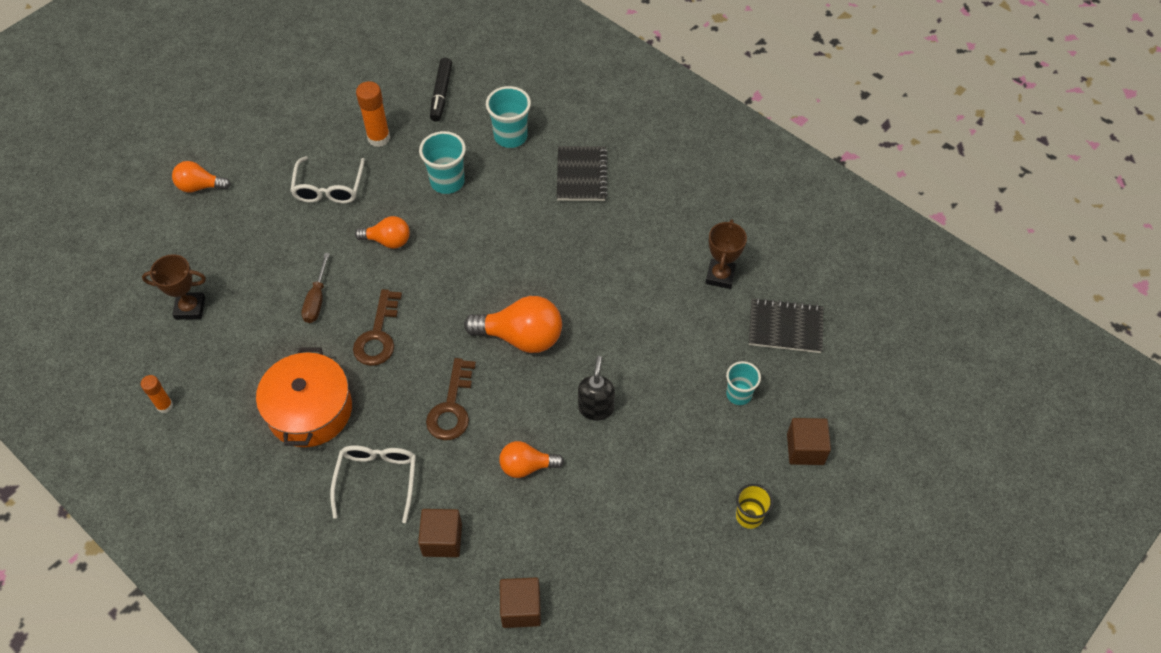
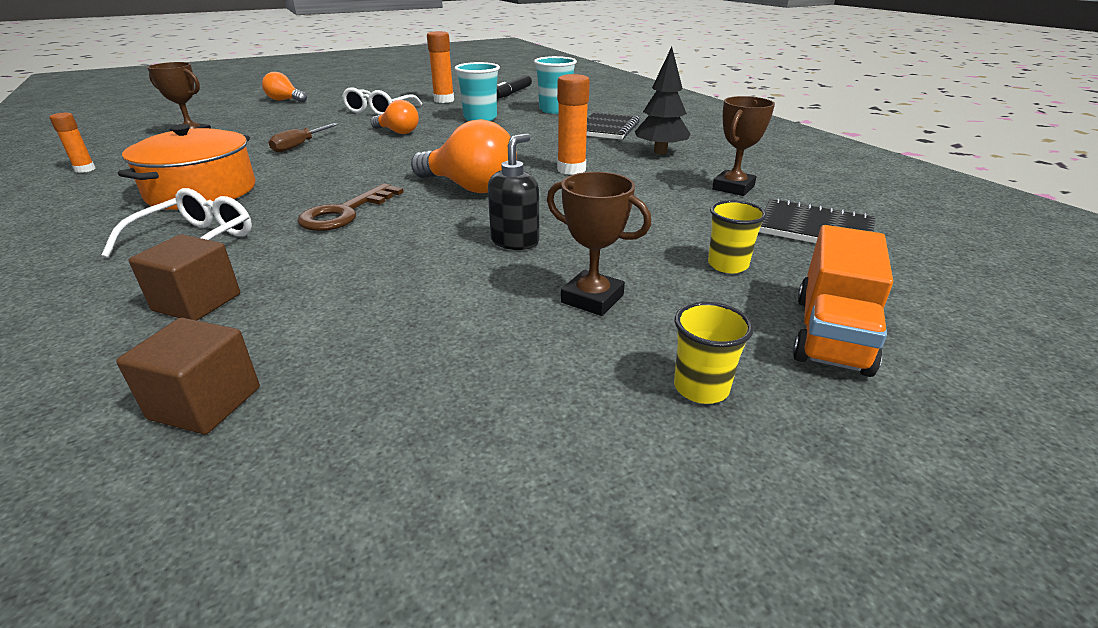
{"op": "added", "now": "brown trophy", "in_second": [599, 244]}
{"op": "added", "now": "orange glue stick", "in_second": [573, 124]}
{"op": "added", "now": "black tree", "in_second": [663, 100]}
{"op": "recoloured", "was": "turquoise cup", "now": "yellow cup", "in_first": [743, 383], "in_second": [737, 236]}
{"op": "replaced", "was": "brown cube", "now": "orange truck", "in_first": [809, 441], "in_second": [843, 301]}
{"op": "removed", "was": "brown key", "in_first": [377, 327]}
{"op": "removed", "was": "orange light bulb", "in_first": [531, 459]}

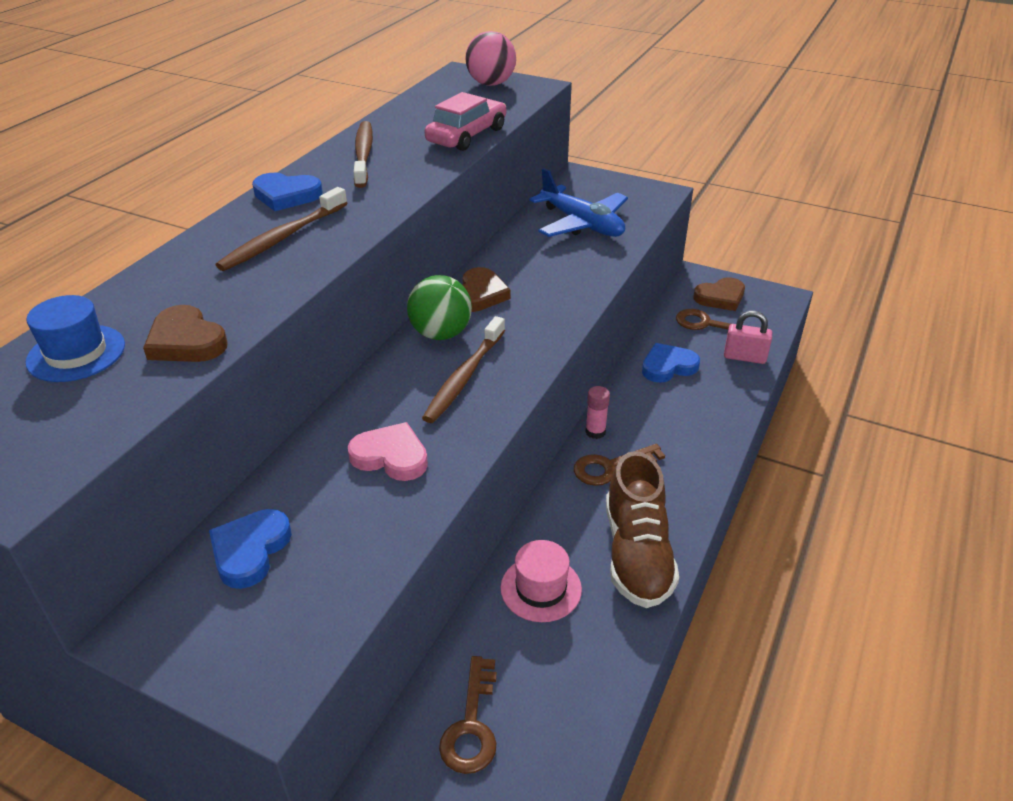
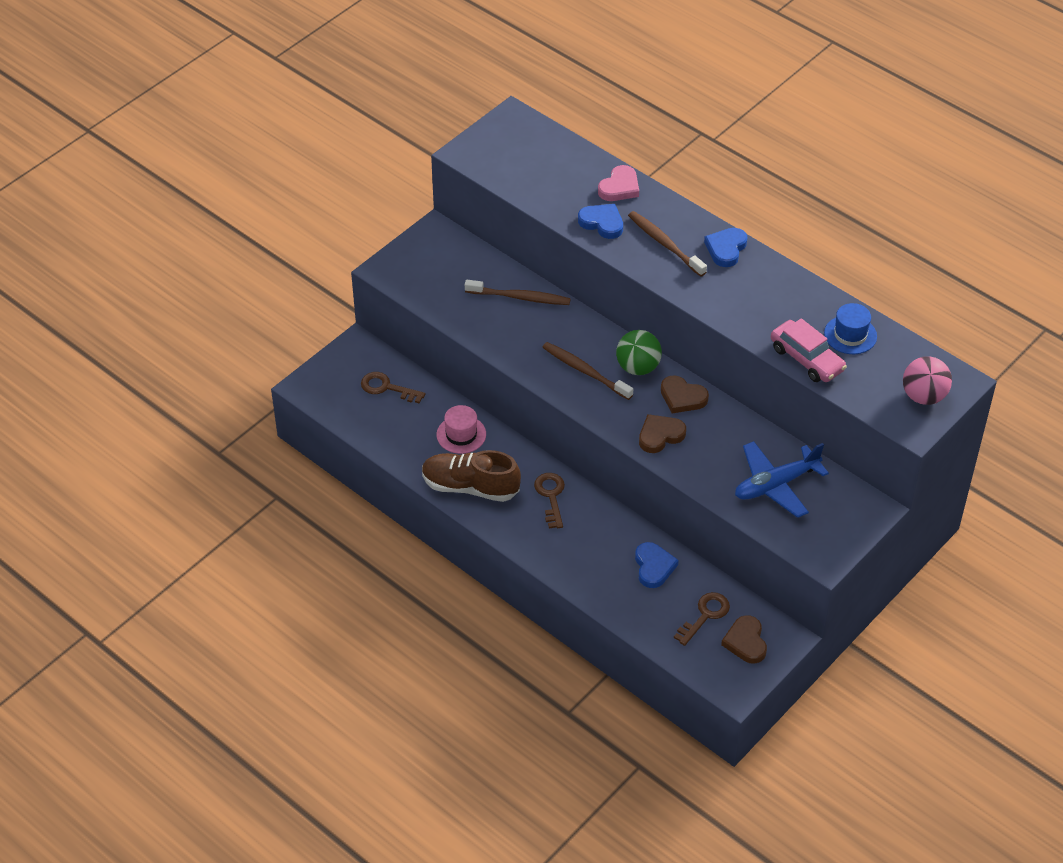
{"op": "moved", "was": "brown toothbrush", "in_first": [363, 154], "in_second": [518, 292]}
{"op": "moved", "was": "blue heart", "in_first": [250, 549], "in_second": [600, 221]}
{"op": "moved", "was": "pink heart", "in_first": [388, 451], "in_second": [618, 183]}
{"op": "moved", "was": "brown heart", "in_first": [185, 333], "in_second": [662, 433]}
{"op": "moved", "was": "blue hat", "in_first": [75, 338], "in_second": [850, 328]}
{"op": "removed", "was": "pink glue stick", "in_first": [597, 412]}
{"op": "removed", "was": "pink padlock", "in_first": [748, 337]}

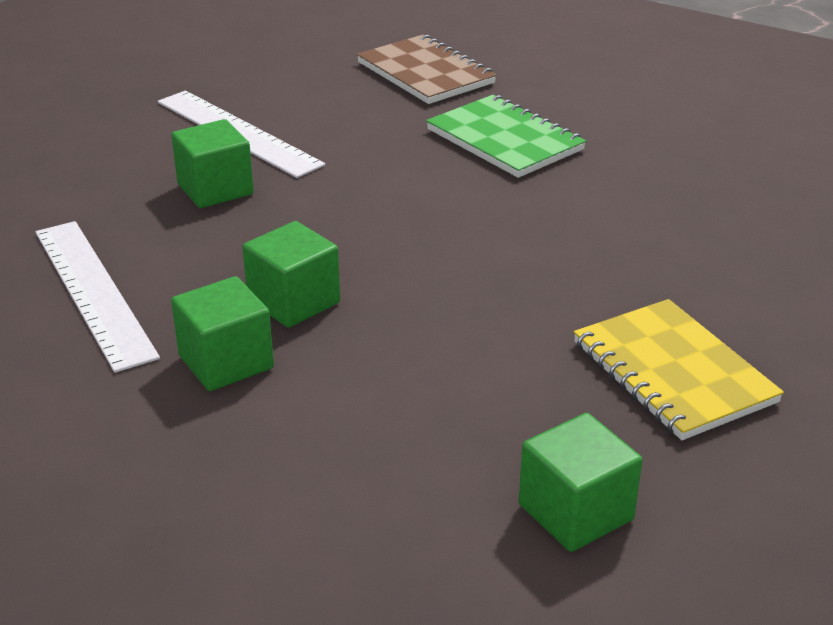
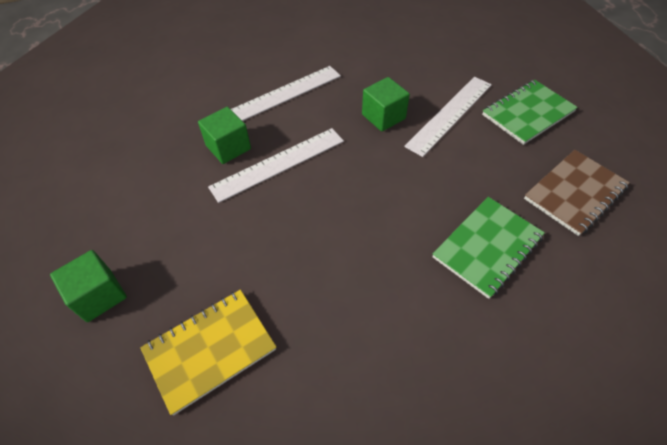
{"op": "replaced", "was": "green cube", "now": "white ruler", "in_first": [291, 274], "in_second": [276, 165]}
{"op": "added", "now": "green notebook", "in_second": [530, 112]}

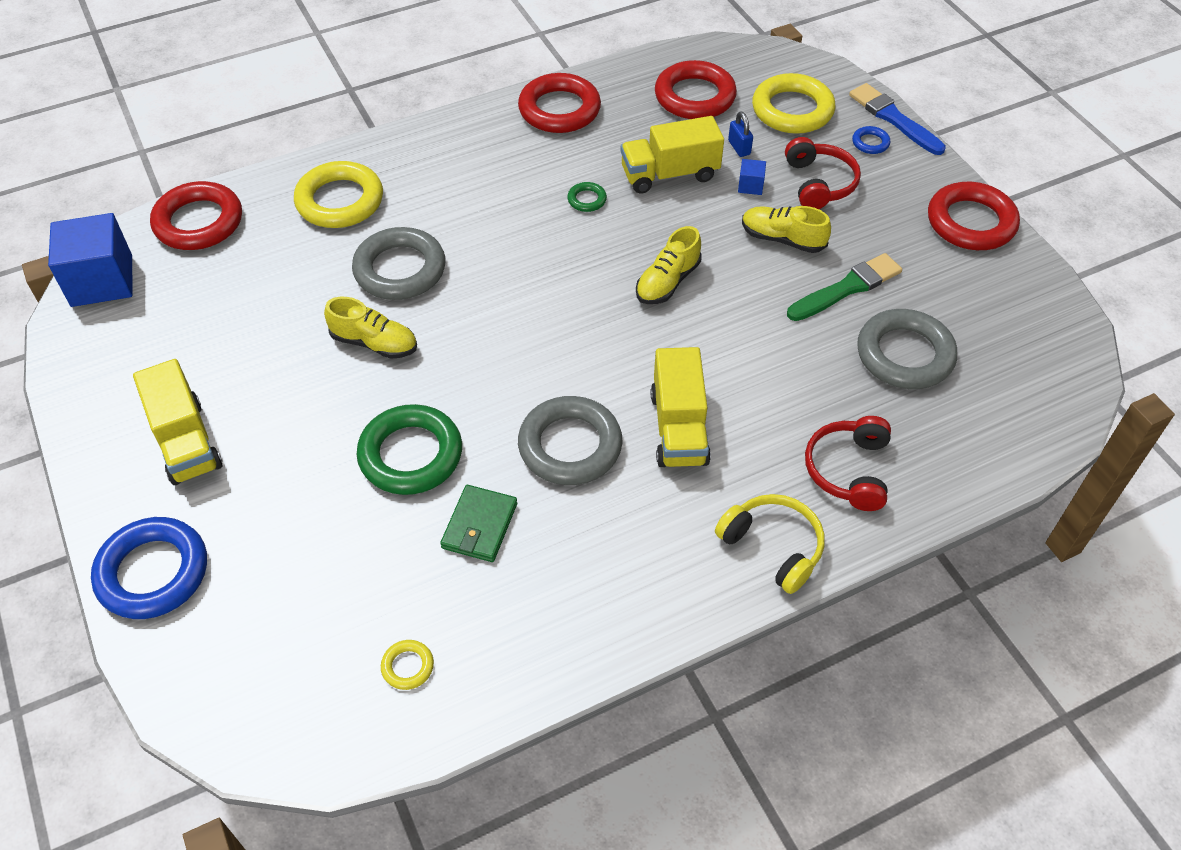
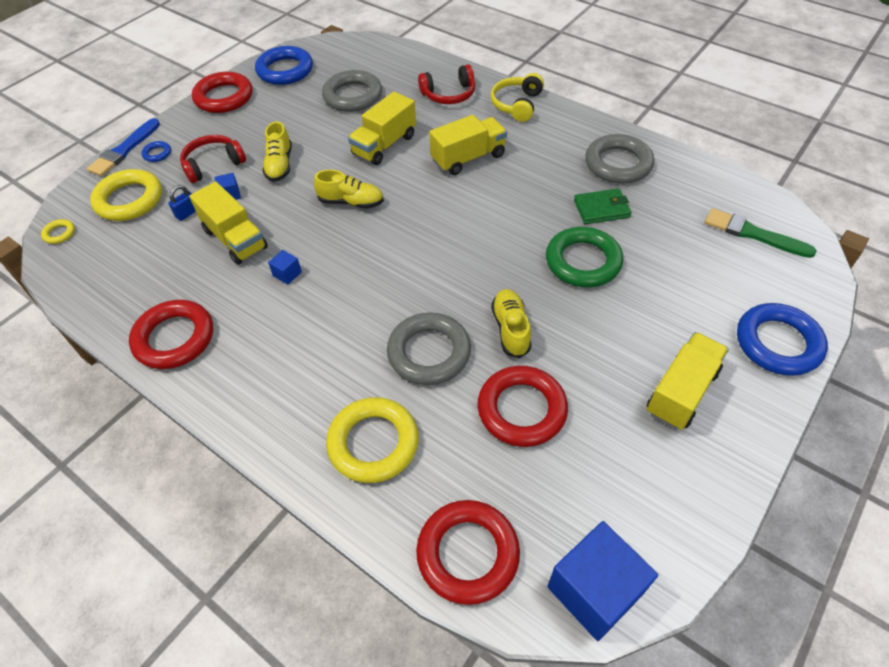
{"op": "moved", "was": "yellow ring", "in_first": [407, 665], "in_second": [58, 231]}
{"op": "added", "now": "blue ring", "in_second": [284, 65]}
{"op": "replaced", "was": "green ring", "now": "blue cube", "in_first": [587, 197], "in_second": [285, 267]}
{"op": "added", "now": "yellow truck", "in_second": [382, 128]}
{"op": "moved", "was": "red ring", "in_first": [696, 89], "in_second": [522, 406]}
{"op": "moved", "was": "grey ring", "in_first": [570, 440], "in_second": [619, 159]}
{"op": "moved", "was": "green brush", "in_first": [844, 287], "in_second": [761, 233]}

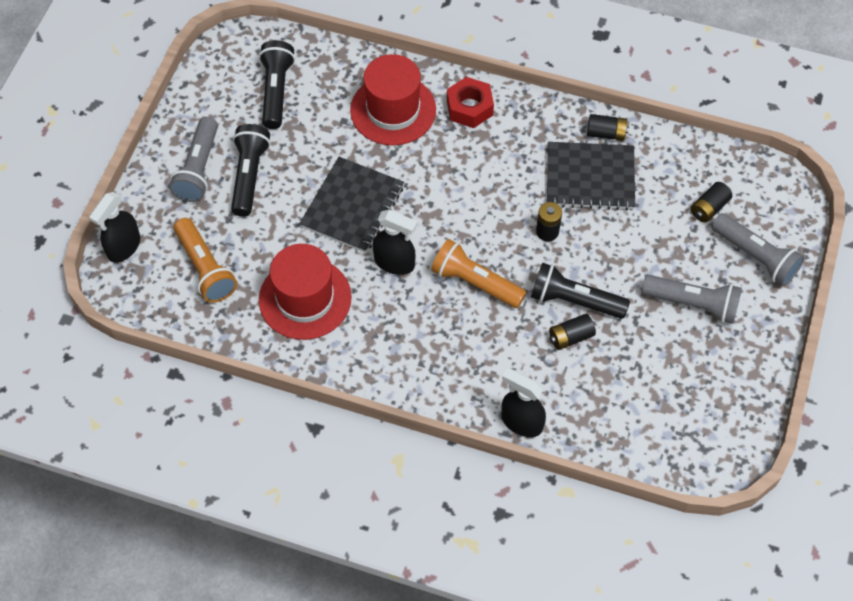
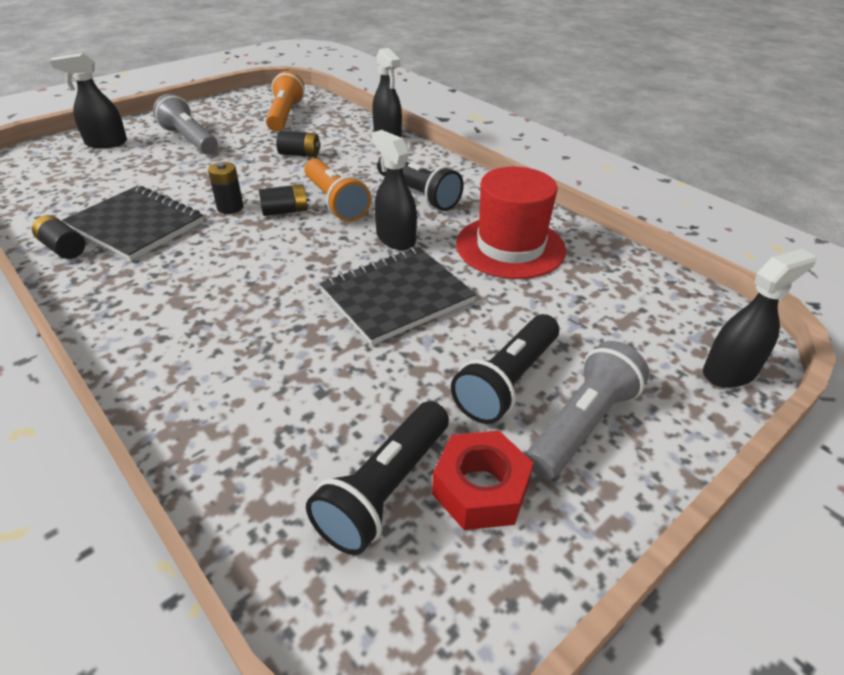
{"op": "replaced", "was": "grey flashlight", "now": "black spray bottle", "in_first": [758, 249], "in_second": [88, 100]}
{"op": "moved", "was": "black battery", "in_first": [711, 202], "in_second": [284, 200]}
{"op": "moved", "was": "orange flashlight", "in_first": [205, 260], "in_second": [285, 101]}
{"op": "moved", "was": "black flashlight", "in_first": [580, 291], "in_second": [420, 184]}
{"op": "moved", "was": "red nut", "in_first": [470, 102], "in_second": [483, 480]}
{"op": "removed", "was": "red hat", "in_first": [393, 99]}

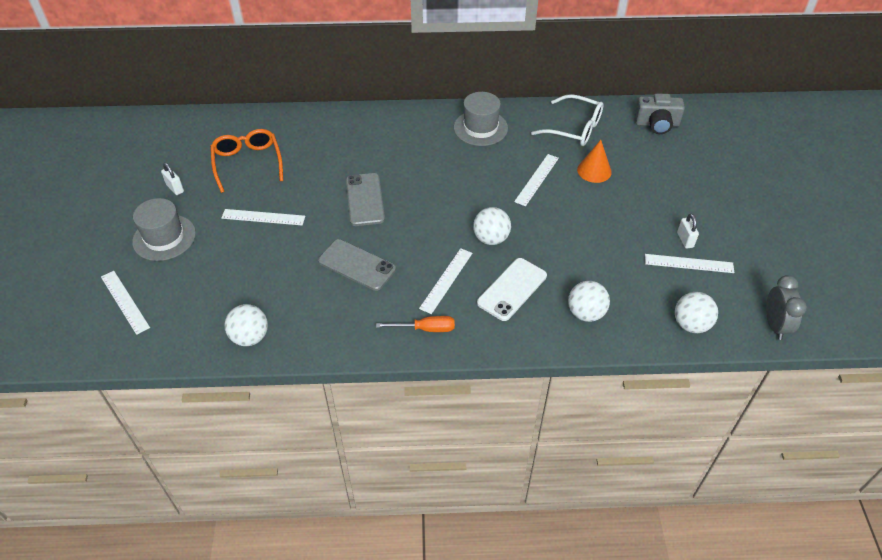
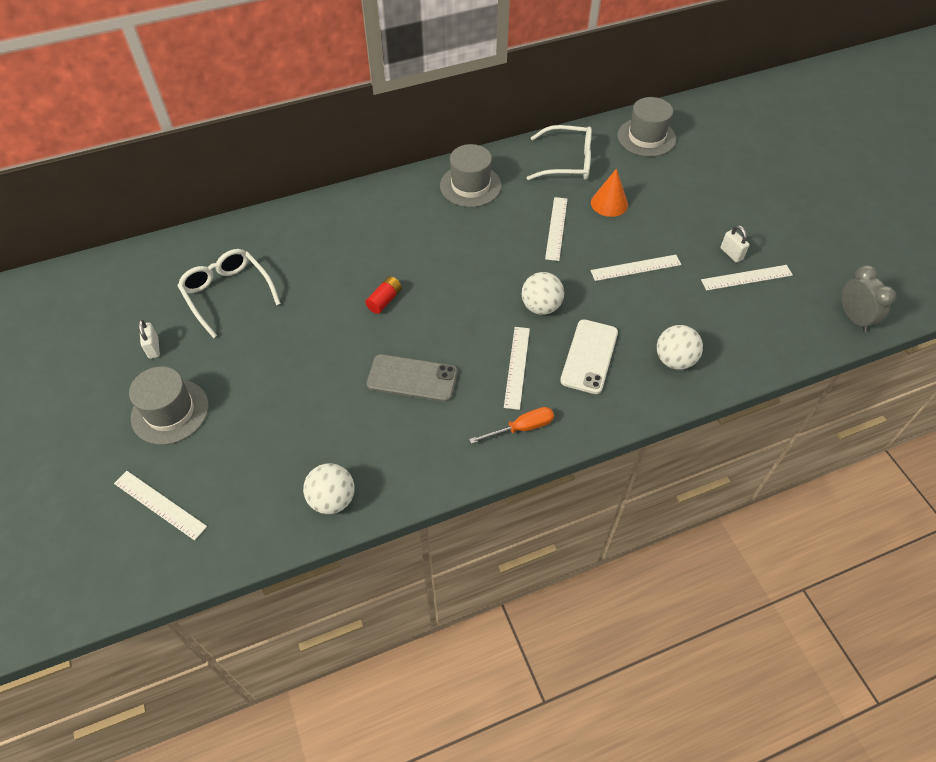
{"op": "turned", "was": "white padlock", "in_first": [172, 179], "in_second": [149, 339], "clockwise": 45}
{"op": "recoloured", "was": "orange glasses", "now": "white glasses", "in_first": [246, 161], "in_second": [229, 293]}
{"op": "replaced", "was": "grey phone", "now": "red battery", "in_first": [365, 199], "in_second": [383, 295]}
{"op": "moved", "was": "white ruler", "in_first": [263, 217], "in_second": [636, 268]}
{"op": "replaced", "was": "grey camera", "now": "grey hat", "in_first": [660, 113], "in_second": [646, 127]}
{"op": "removed", "was": "white ball", "in_first": [696, 312]}

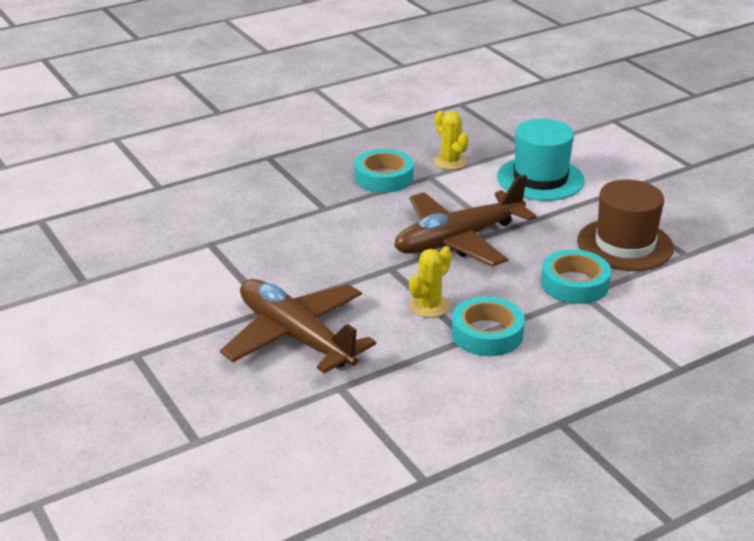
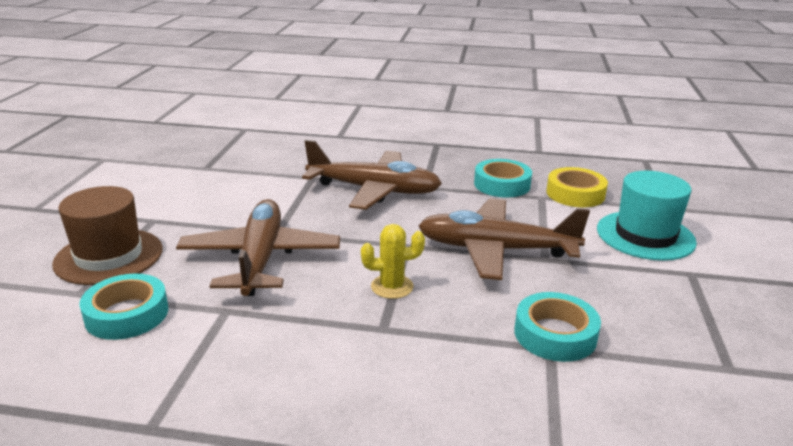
{"op": "moved", "was": "brown hat", "in_first": [625, 225], "in_second": [107, 235]}
{"op": "moved", "was": "turquoise tape", "in_first": [488, 326], "in_second": [123, 307]}
{"op": "added", "now": "brown plane", "in_second": [372, 175]}
{"op": "replaced", "was": "yellow cactus", "now": "yellow tape", "in_first": [451, 140], "in_second": [577, 187]}

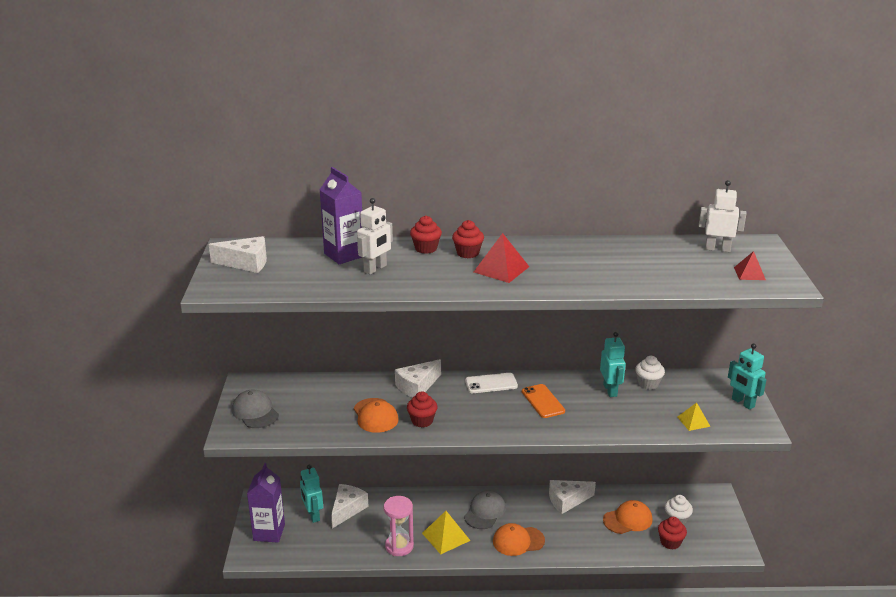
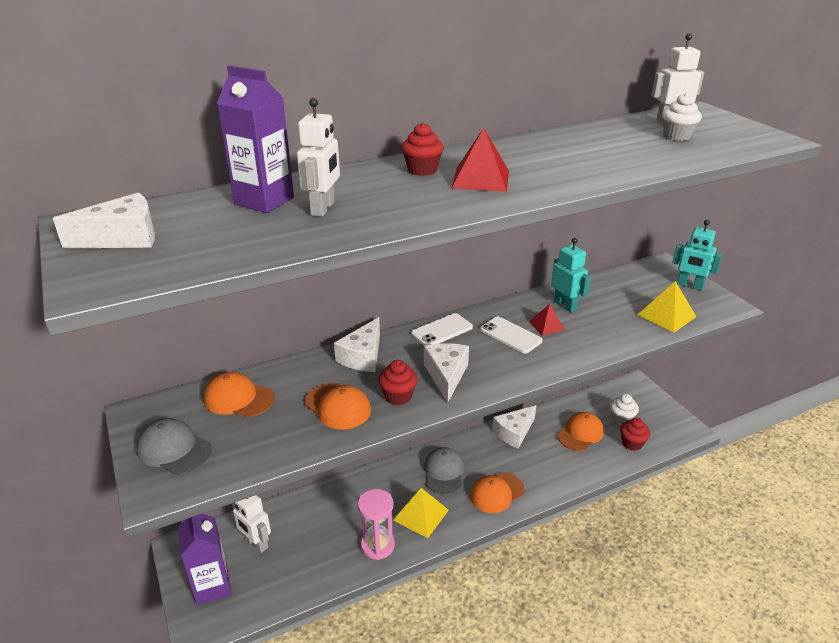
{"op": "added", "now": "orange cap", "in_second": [239, 394]}
{"op": "recoloured", "was": "turquoise robot", "now": "white robot", "in_first": [311, 493], "in_second": [251, 524]}
{"op": "moved", "was": "white cheese", "in_first": [350, 506], "in_second": [446, 373]}
{"op": "recoloured", "was": "orange phone", "now": "white phone", "in_first": [543, 401], "in_second": [511, 335]}
{"op": "moved", "was": "red pyramid", "in_first": [750, 265], "in_second": [547, 320]}
{"op": "resized", "was": "yellow pyramid", "in_first": [694, 417], "in_second": [667, 307], "ratio": 1.6}
{"op": "moved", "was": "white cupcake", "in_first": [650, 373], "in_second": [682, 117]}
{"op": "removed", "was": "red cupcake", "in_first": [426, 235]}

